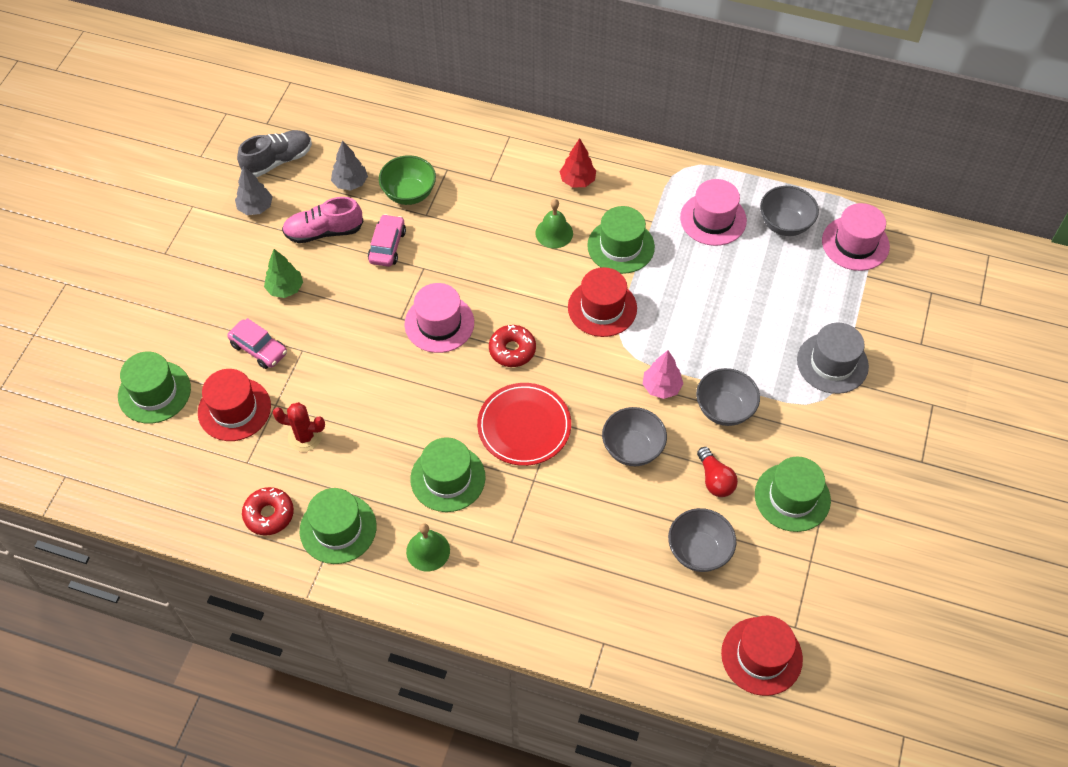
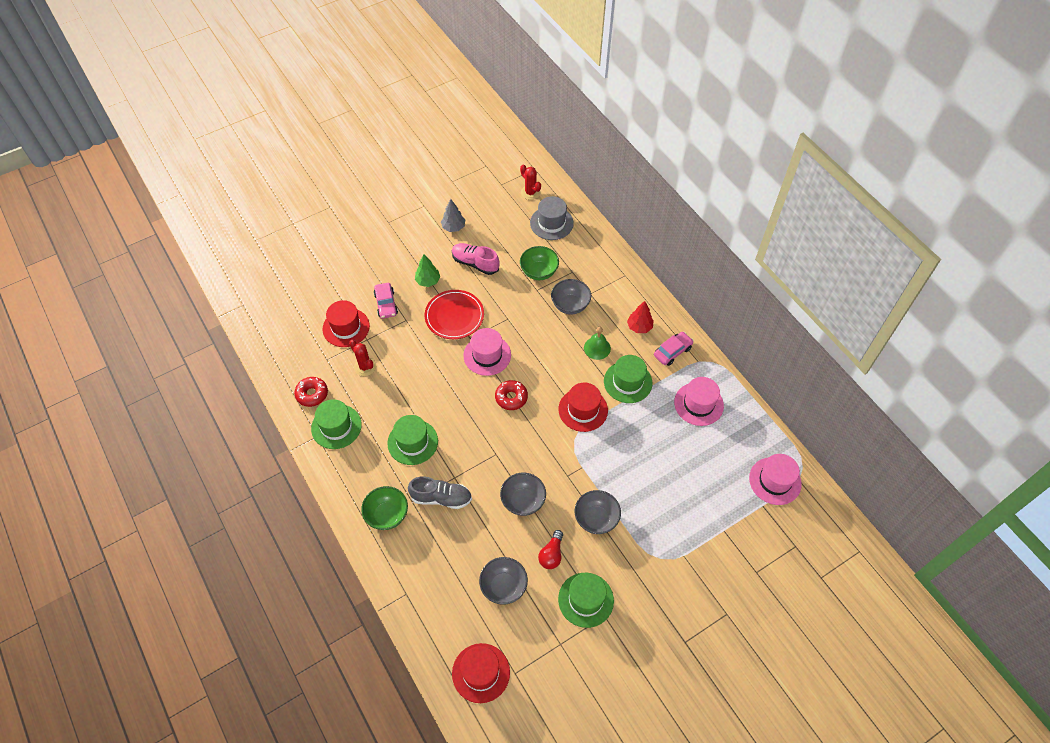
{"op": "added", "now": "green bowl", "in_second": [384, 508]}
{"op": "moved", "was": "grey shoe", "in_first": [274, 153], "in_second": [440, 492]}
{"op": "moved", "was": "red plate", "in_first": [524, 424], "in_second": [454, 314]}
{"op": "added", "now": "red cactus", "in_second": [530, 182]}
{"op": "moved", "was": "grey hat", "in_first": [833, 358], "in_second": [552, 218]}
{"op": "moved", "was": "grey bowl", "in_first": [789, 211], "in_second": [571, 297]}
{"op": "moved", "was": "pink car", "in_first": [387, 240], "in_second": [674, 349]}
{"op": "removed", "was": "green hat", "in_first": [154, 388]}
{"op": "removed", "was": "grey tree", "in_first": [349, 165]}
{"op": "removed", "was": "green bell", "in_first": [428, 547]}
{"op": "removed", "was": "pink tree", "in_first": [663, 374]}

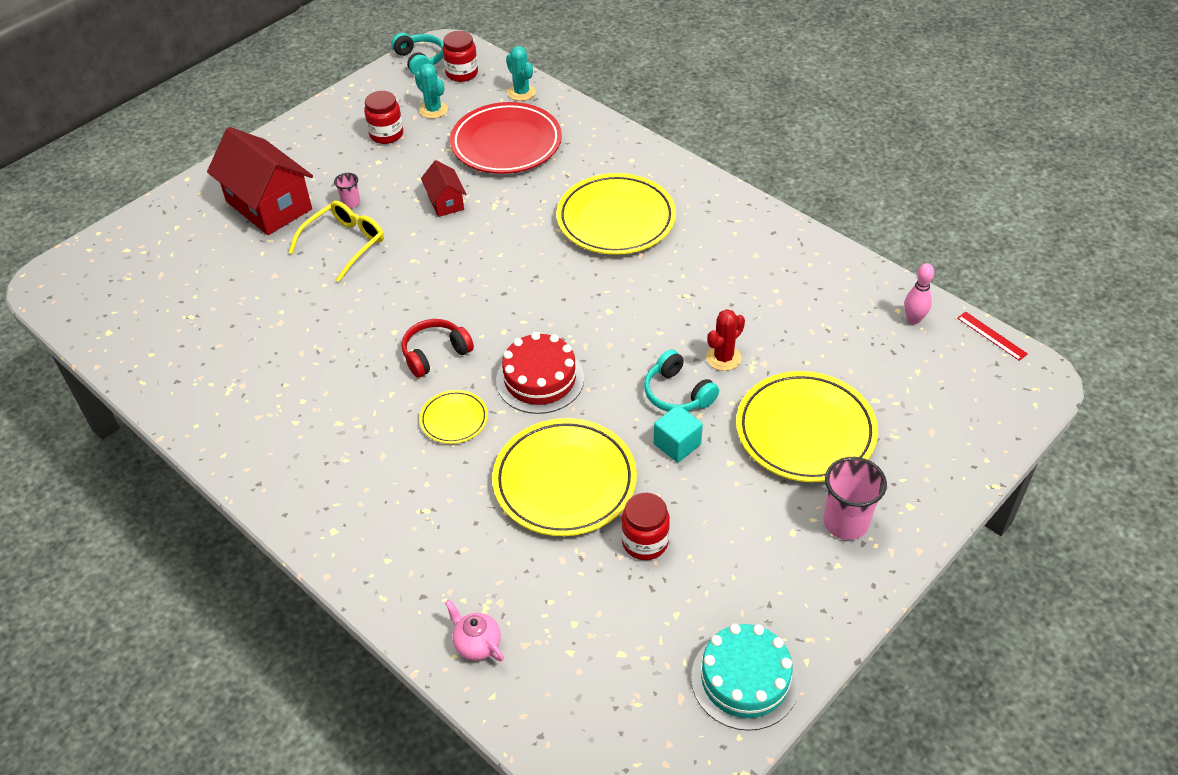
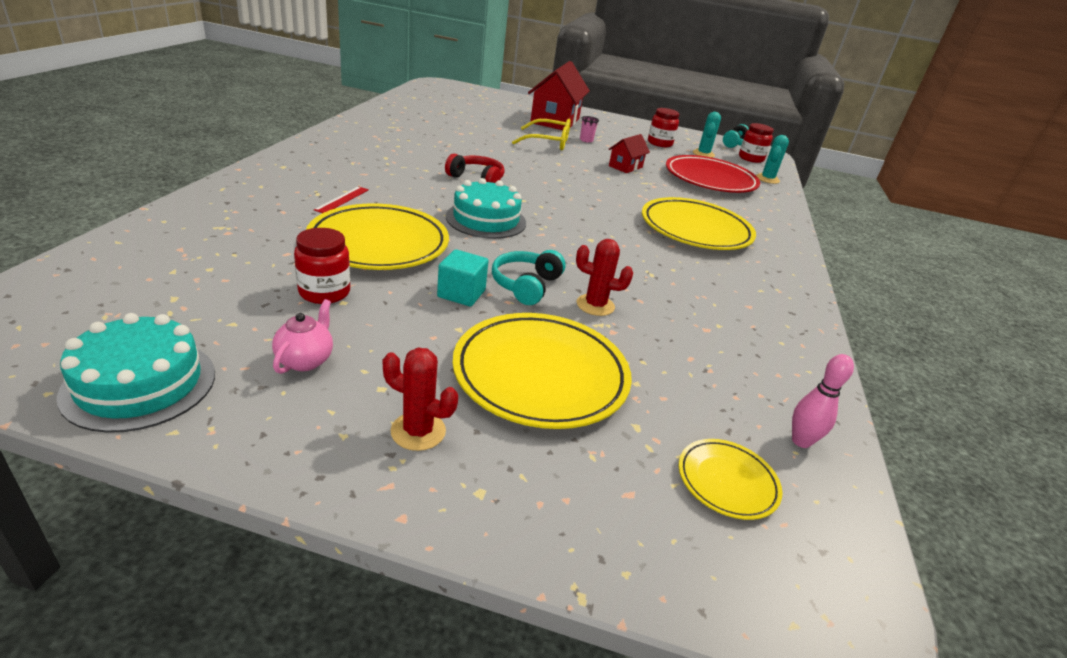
{"op": "moved", "was": "pink teapot", "in_first": [474, 630], "in_second": [302, 336]}
{"op": "moved", "was": "red ruler", "in_first": [992, 336], "in_second": [341, 199]}
{"op": "replaced", "was": "pink cup", "now": "red cactus", "in_first": [855, 498], "in_second": [420, 399]}
{"op": "recoloured", "was": "red cake", "now": "turquoise cake", "in_first": [540, 373], "in_second": [486, 208]}
{"op": "moved", "was": "yellow plate", "in_first": [453, 417], "in_second": [730, 479]}

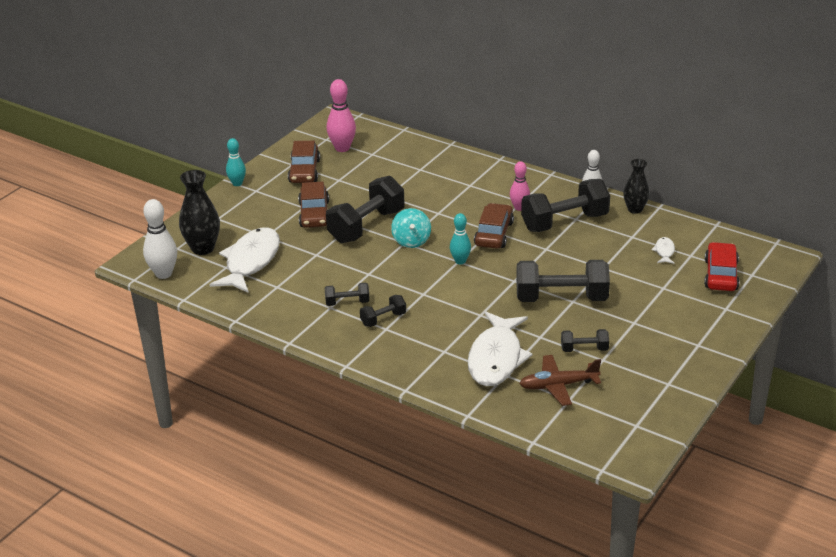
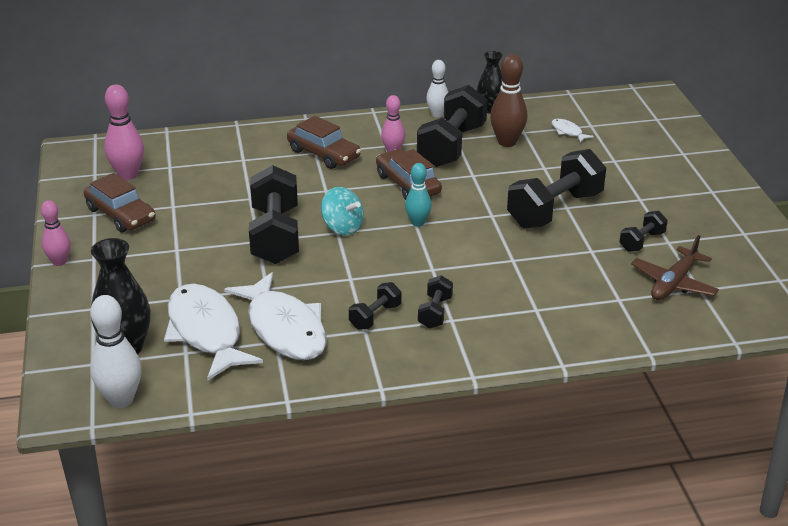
{"op": "recoloured", "was": "turquoise bowling pin", "now": "pink bowling pin", "in_first": [236, 162], "in_second": [56, 233]}
{"op": "moved", "was": "white fish", "in_first": [500, 349], "in_second": [275, 316]}
{"op": "moved", "was": "brown car", "in_first": [313, 205], "in_second": [324, 142]}
{"op": "added", "now": "brown bowling pin", "in_second": [508, 100]}
{"op": "removed", "was": "red car", "in_first": [722, 266]}

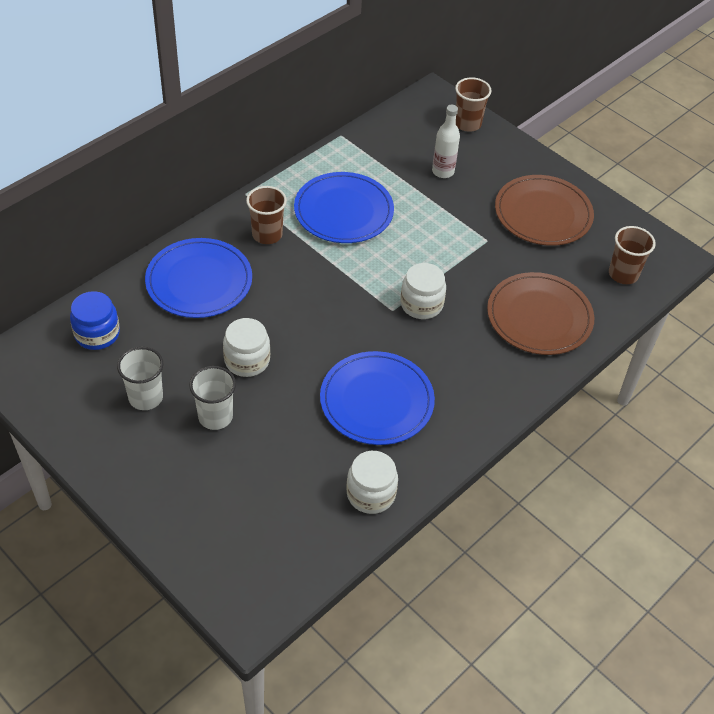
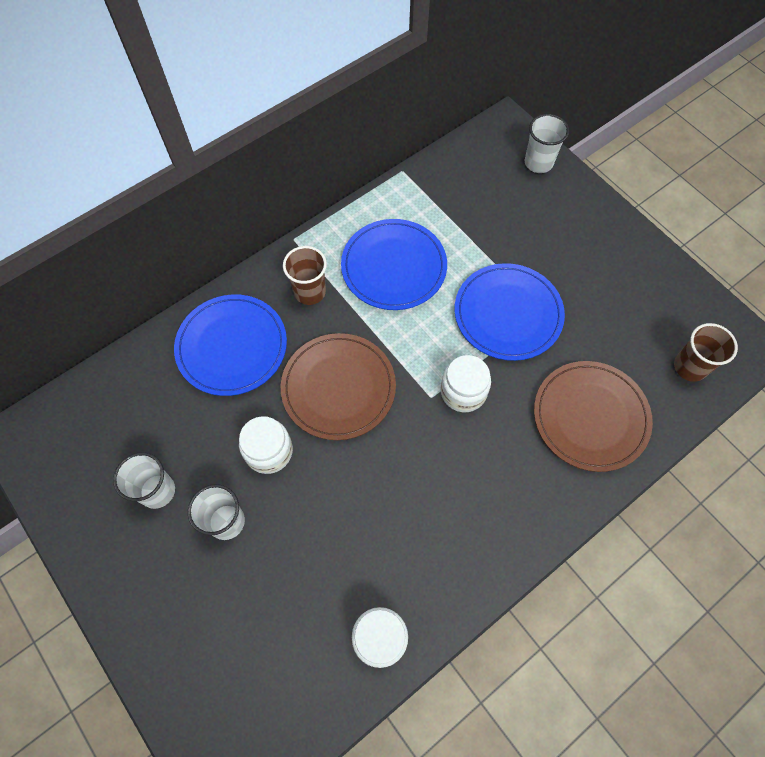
{"op": "moved", "was": "brown plate", "in_first": [544, 210], "in_second": [338, 386]}
{"op": "moved", "was": "blue plate", "in_first": [377, 398], "in_second": [510, 312]}
{"op": "recoloured", "was": "brown cup", "now": "white cup", "in_first": [473, 104], "in_second": [547, 143]}
{"op": "removed", "was": "blue jar", "in_first": [95, 320]}
{"op": "removed", "was": "white bottle", "in_first": [446, 141]}

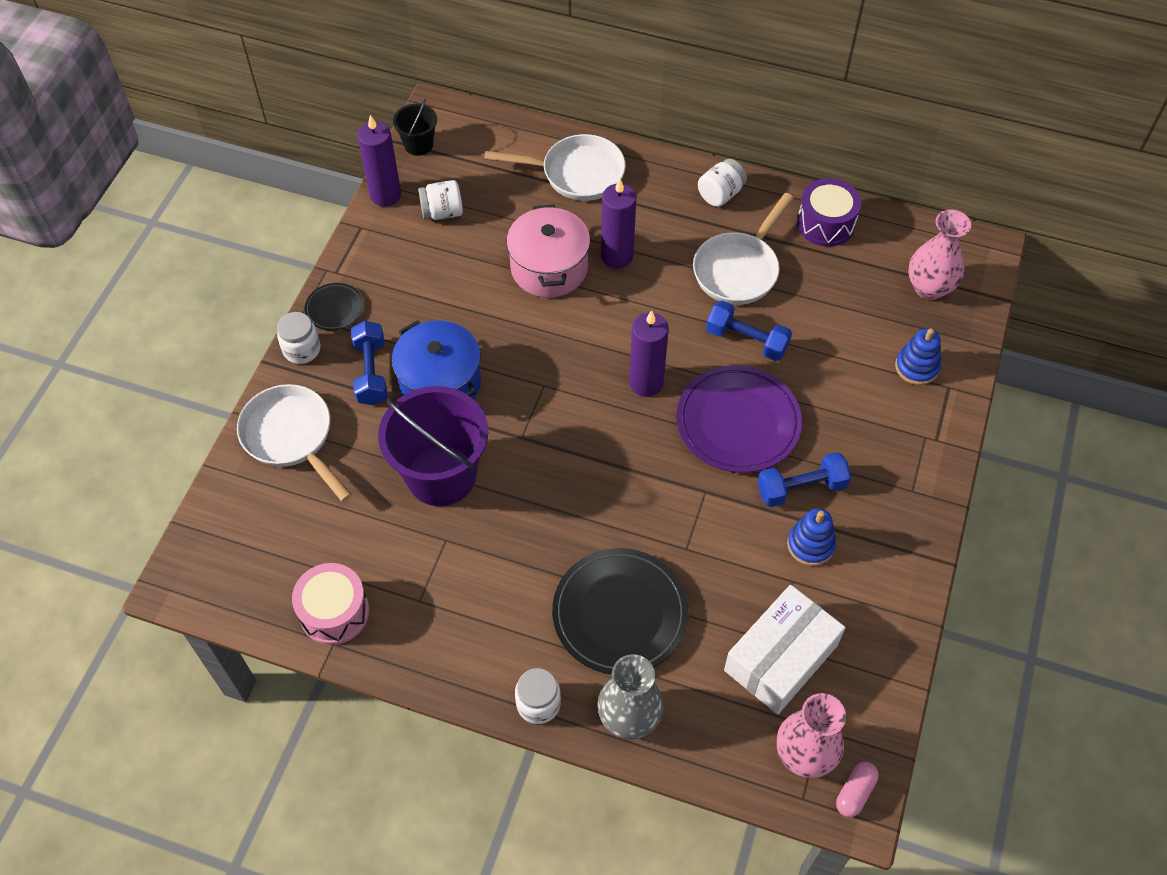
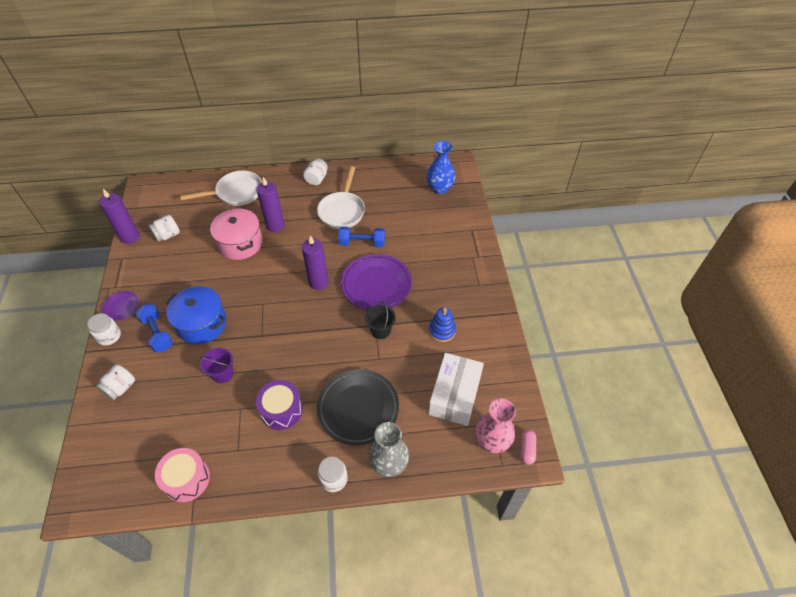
{"op": "replaced", "was": "white pan", "now": "white jar", "in_first": [294, 443], "in_second": [115, 382]}
{"op": "recoloured", "was": "black plate", "now": "purple plate", "in_first": [334, 307], "in_second": [120, 306]}
{"op": "resized", "was": "purple bucket", "in_first": [433, 446], "in_second": [216, 365], "ratio": 0.49}
{"op": "moved", "was": "purple drum", "in_first": [829, 212], "in_second": [279, 405]}
{"op": "moved", "was": "black bucket", "in_first": [415, 127], "in_second": [380, 320]}
{"op": "recoloured", "was": "pink vase", "now": "blue vase", "in_first": [939, 255], "in_second": [441, 167]}
{"op": "removed", "was": "blue dumbbell", "in_first": [804, 479]}
{"op": "removed", "was": "blue stacking toy", "in_first": [918, 356]}

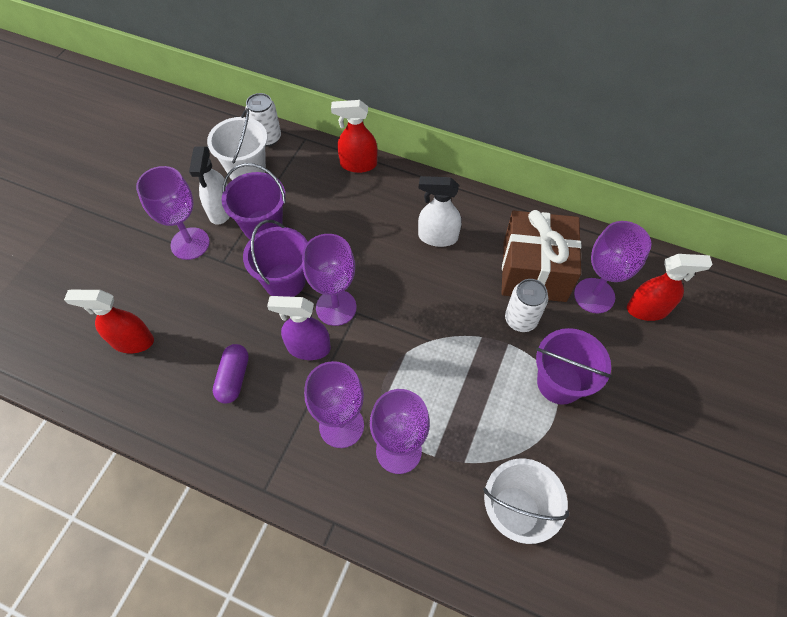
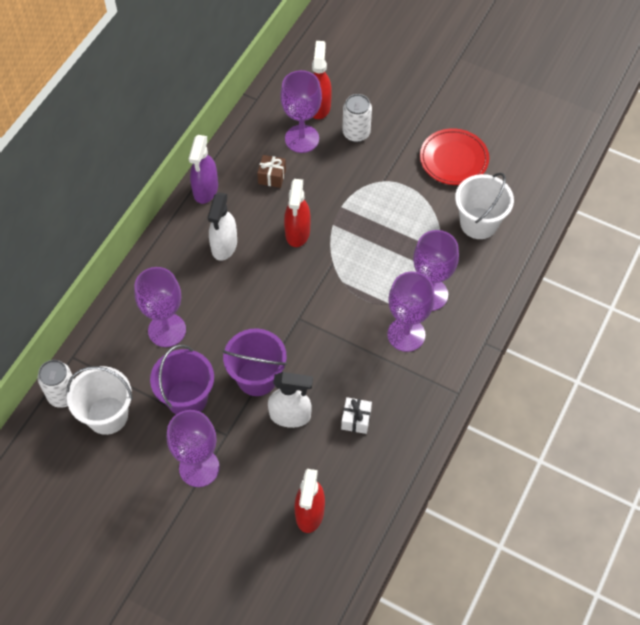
{"op": "moved", "was": "purple goblet", "in_first": [329, 280], "in_second": [160, 307]}
{"op": "moved", "was": "purple spray bottle", "in_first": [299, 328], "in_second": [203, 169]}
{"op": "resized", "was": "brown gift", "in_first": [541, 256], "in_second": [271, 171], "ratio": 0.4}
{"op": "moved", "was": "white spray bottle", "in_first": [209, 185], "in_second": [290, 400]}
{"op": "moved", "was": "red spray bottle", "in_first": [354, 136], "in_second": [297, 213]}
{"op": "replaced", "was": "purple capsule", "now": "white gift", "in_first": [231, 374], "in_second": [356, 415]}
{"op": "moved", "was": "white can", "in_first": [526, 305], "in_second": [357, 118]}
{"op": "added", "now": "red plate", "in_second": [454, 156]}
{"op": "removed", "was": "purple bucket", "in_first": [574, 366]}

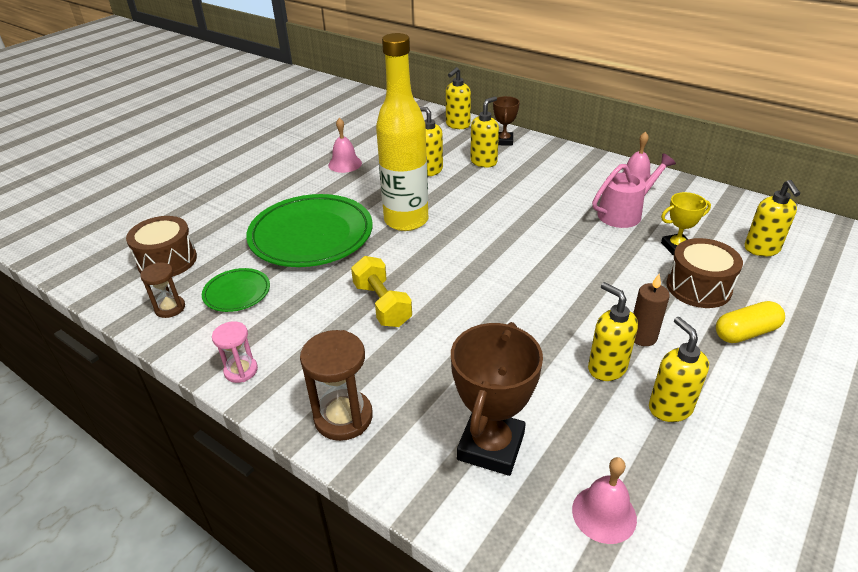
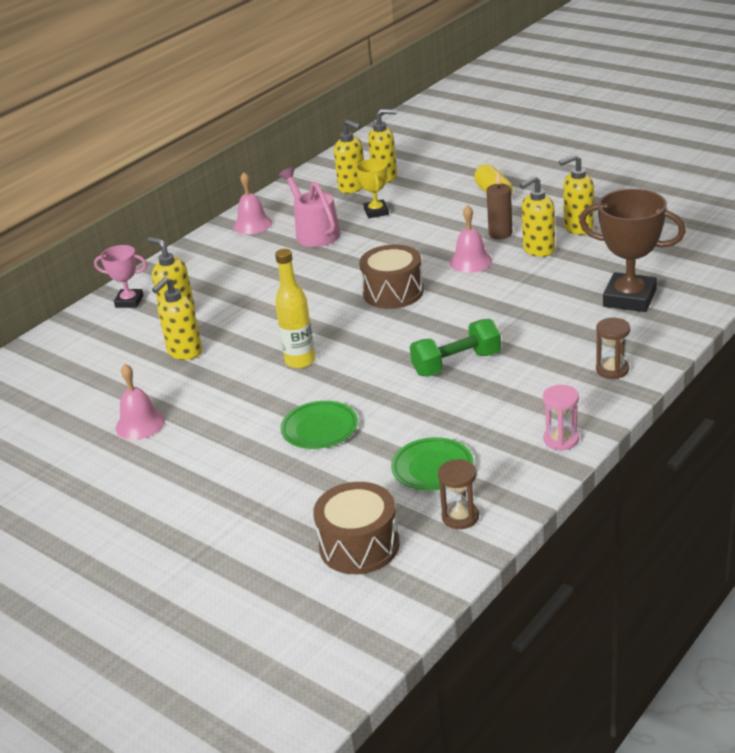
{"op": "recoloured", "was": "brown trophy", "now": "pink trophy", "in_first": [506, 121], "in_second": [120, 276]}
{"op": "resized", "was": "yellow bottle", "in_first": [402, 132], "in_second": [295, 309], "ratio": 0.56}
{"op": "resized", "was": "green plate", "in_first": [309, 230], "in_second": [319, 425], "ratio": 0.48}
{"op": "moved", "was": "yellow soap dispenser", "in_first": [458, 98], "in_second": [349, 156]}
{"op": "moved", "was": "brown drum", "in_first": [704, 273], "in_second": [391, 276]}
{"op": "recoloured", "was": "yellow dumbbell", "now": "green dumbbell", "in_first": [381, 291], "in_second": [455, 347]}
{"op": "moved", "was": "pink bell", "in_first": [604, 500], "in_second": [471, 239]}
{"op": "resized", "was": "brown hourglass", "in_first": [336, 385], "in_second": [613, 348], "ratio": 0.61}

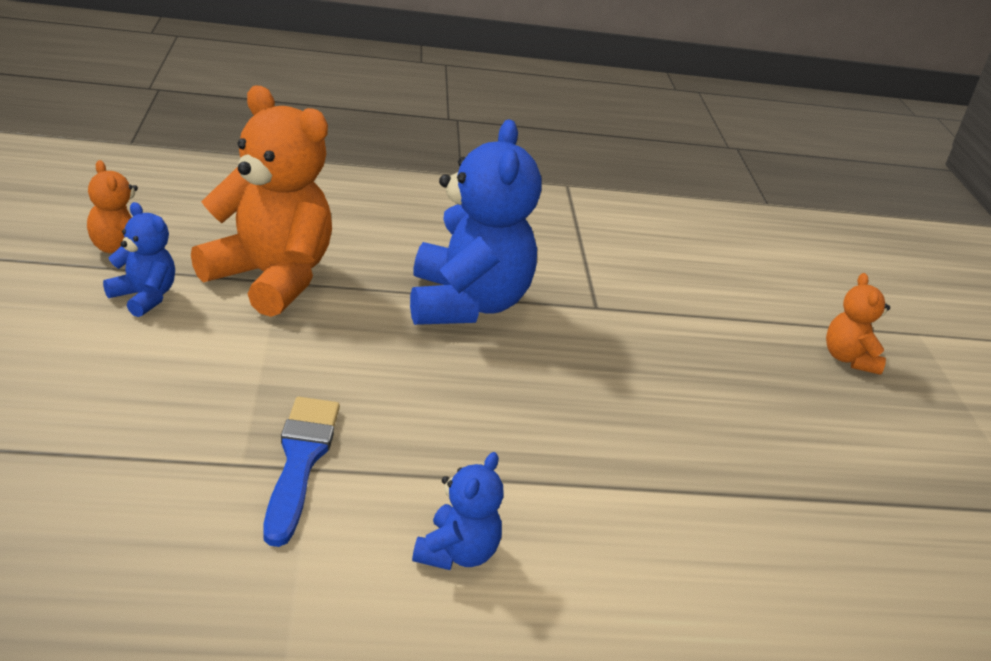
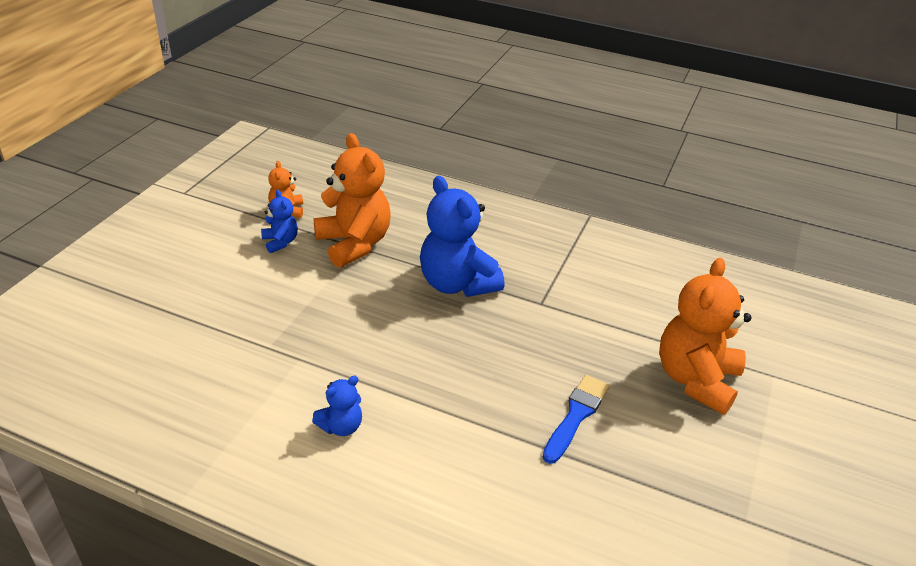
{"op": "turned", "was": "blue teddy bear", "in_first": [476, 222], "in_second": [462, 236], "clockwise": 120}
{"op": "moved", "was": "blue brush", "in_first": [301, 472], "in_second": [576, 419]}
{"op": "resized", "was": "orange teddy bear", "in_first": [858, 324], "in_second": [705, 336], "ratio": 2.05}

